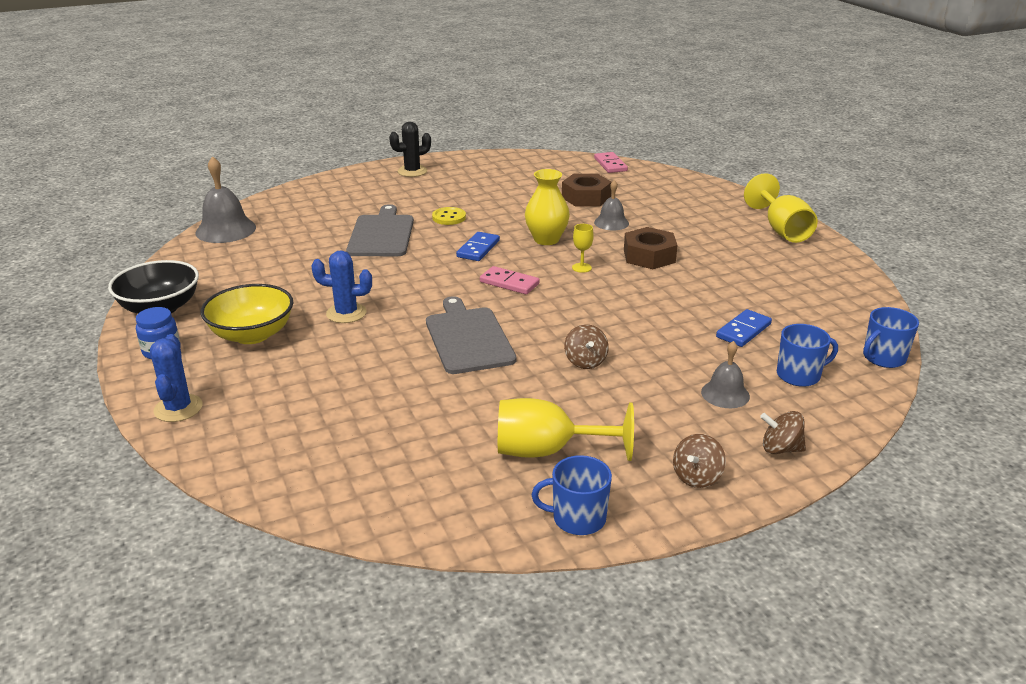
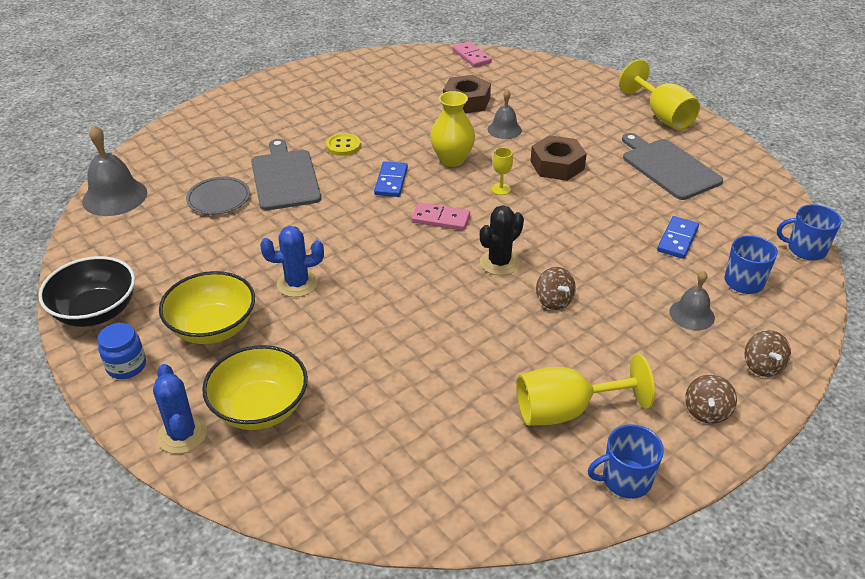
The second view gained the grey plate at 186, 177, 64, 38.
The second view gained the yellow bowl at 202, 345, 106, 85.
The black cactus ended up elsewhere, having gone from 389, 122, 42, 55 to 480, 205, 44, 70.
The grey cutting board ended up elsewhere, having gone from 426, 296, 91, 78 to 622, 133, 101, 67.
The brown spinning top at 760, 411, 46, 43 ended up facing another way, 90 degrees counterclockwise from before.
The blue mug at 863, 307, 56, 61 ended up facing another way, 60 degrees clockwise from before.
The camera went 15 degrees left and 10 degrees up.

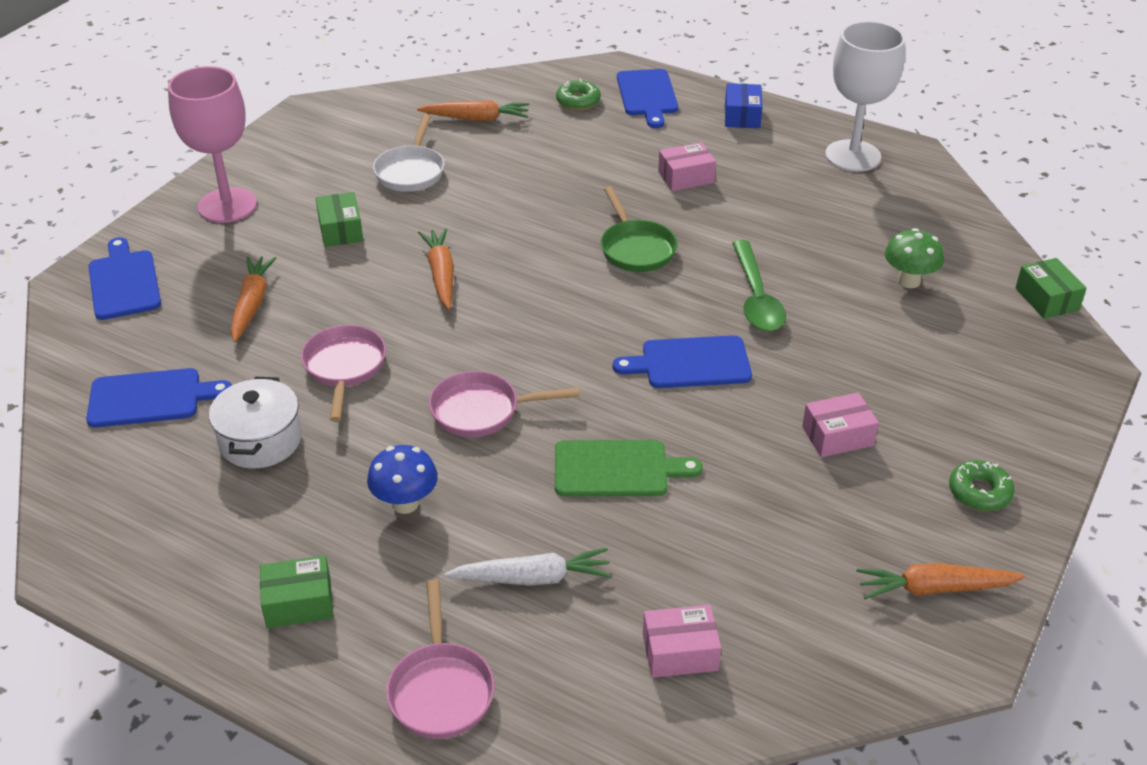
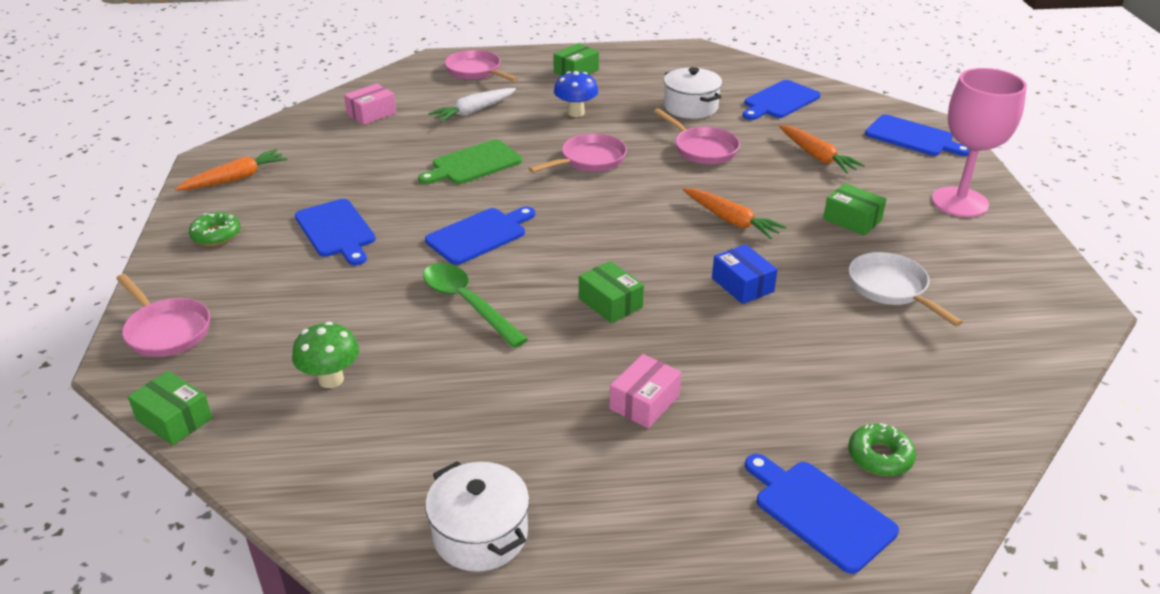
The second view gained the pink pan at 116, 274, 94, 83.
Where the pink box stood at 802, 393, 77, 64, the blue cutting board came to stand at 295, 199, 81, 67.
Where the white goblet stood at 825, 21, 80, 151, the white pot came to stand at 425, 461, 105, 111.
Where the green pan stood at 601, 186, 77, 86, the green box came to stand at 579, 261, 65, 62.
The blue box ended up elsewhere, having gone from 725, 83, 38, 45 to 712, 244, 66, 60.
The second view lost the orange carrot at 417, 100, 112, 21.
The camera went 145 degrees right and 5 degrees down.

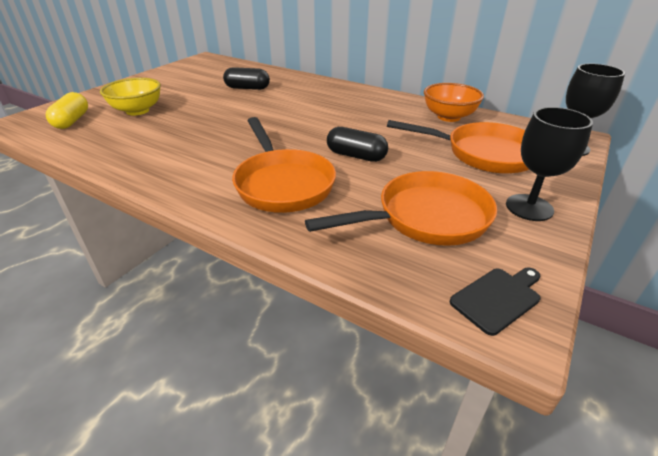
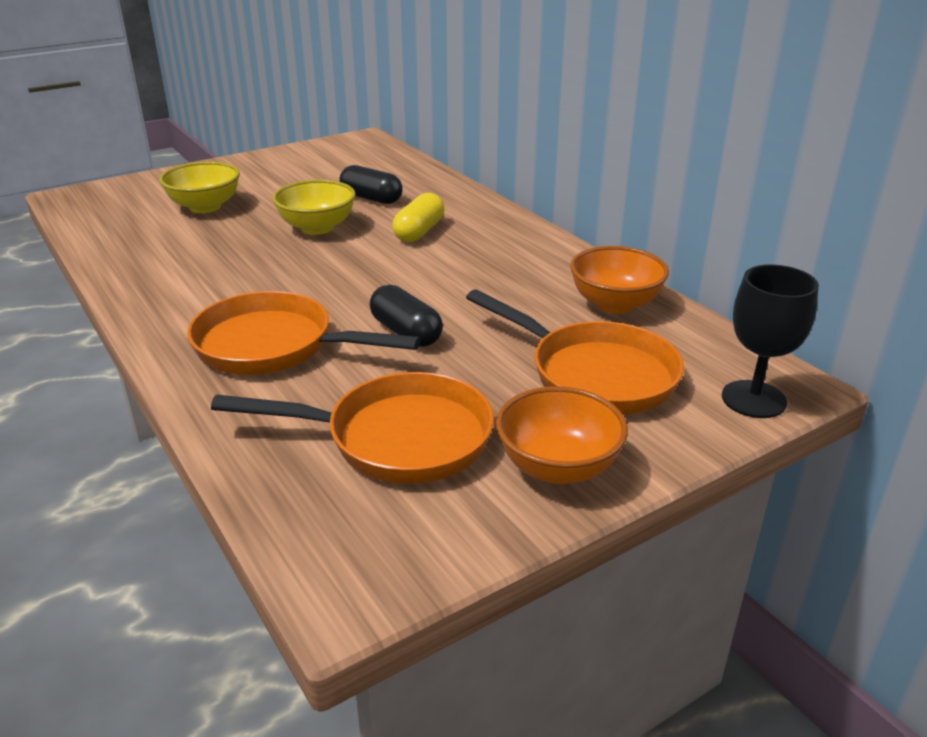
The orange pan at 232, 117, 104, 96 ended up facing another way, 105 degrees clockwise from before.
The second view gained the yellow bowl at 272, 180, 84, 55.
The yellow capsule ended up elsewhere, having gone from 46, 92, 42, 37 to 392, 193, 53, 49.
Where the black goblet stood at 506, 107, 87, 114, the orange bowl came to stand at 496, 386, 132, 98.
The second view lost the black cutting board at 450, 268, 90, 68.
The camera went 25 degrees right and 5 degrees down.

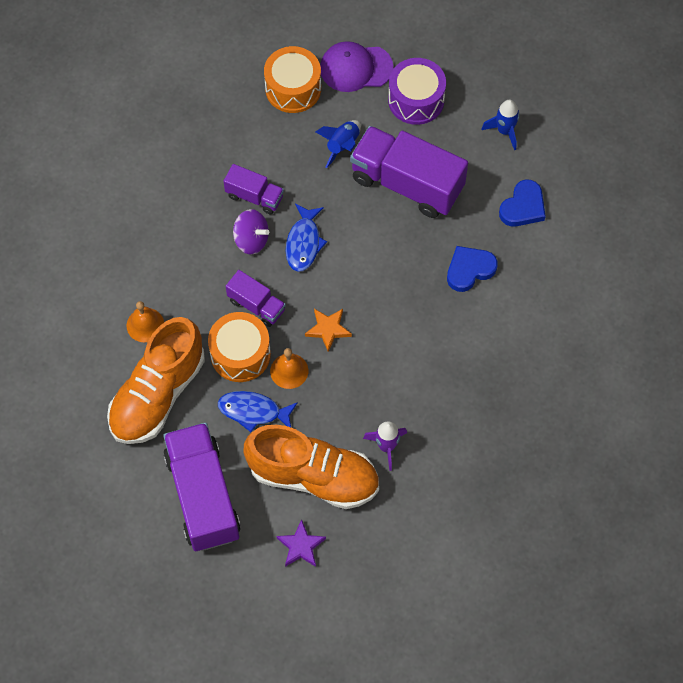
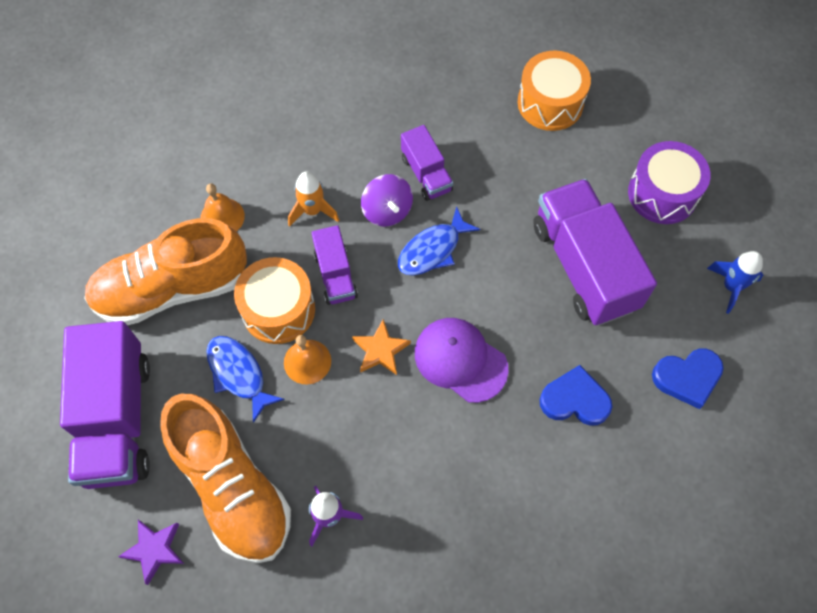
The purple truck at 163, 423, 78, 128 ended up facing another way, 150 degrees clockwise from before.
The second view gained the orange rocket at 288, 171, 51, 56.
The purple cap ended up elsewhere, having gone from 320, 41, 74, 51 to 415, 318, 94, 85.
The second view lost the blue rocket at 316, 120, 45, 48.
The camera went 40 degrees right and 0 degrees up.

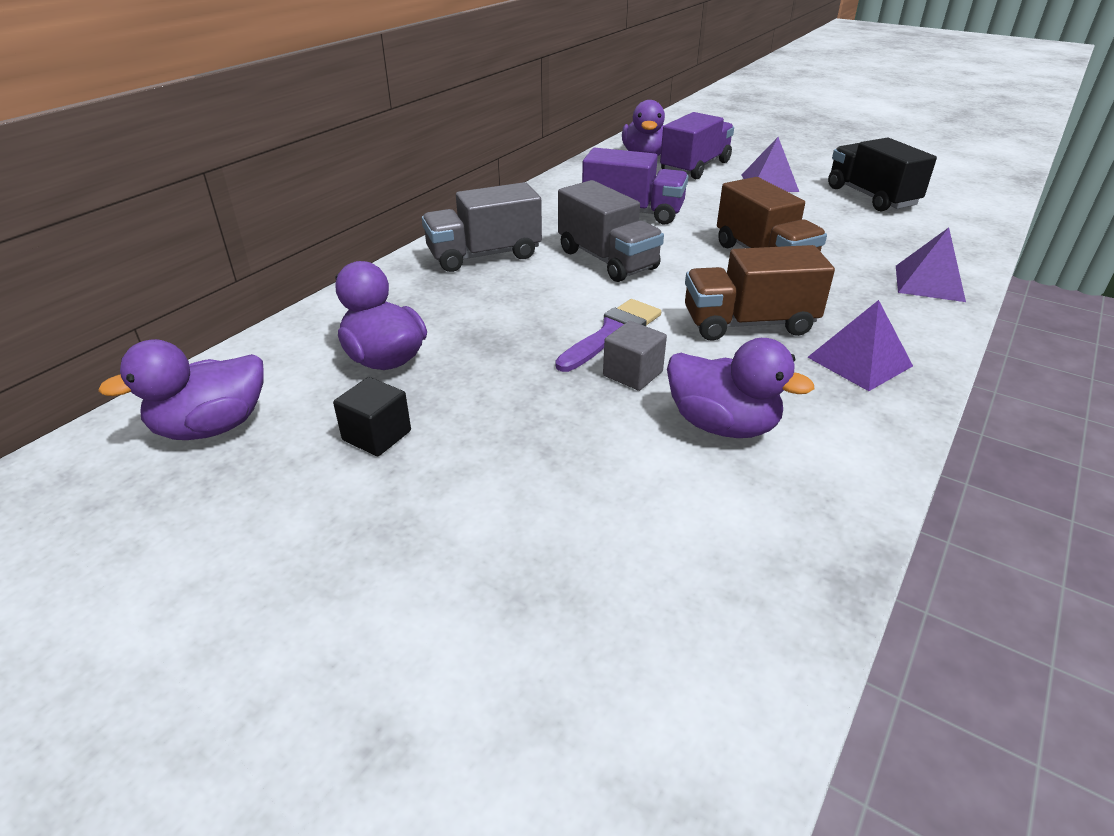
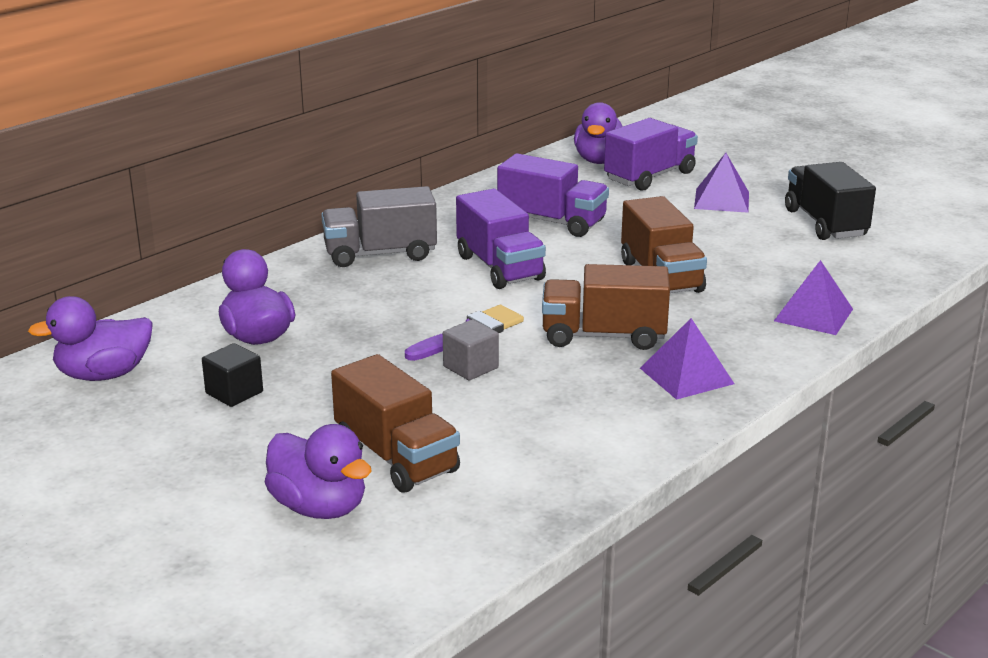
The purple duck ended up elsewhere, having gone from 667, 338, 147, 100 to 265, 424, 107, 95.
The second view gained the brown truck at 331, 354, 129, 139.
What was the grey truck at 558, 180, 106, 102 turned into the purple truck at 456, 189, 90, 100.
The camera went 10 degrees right and 10 degrees down.

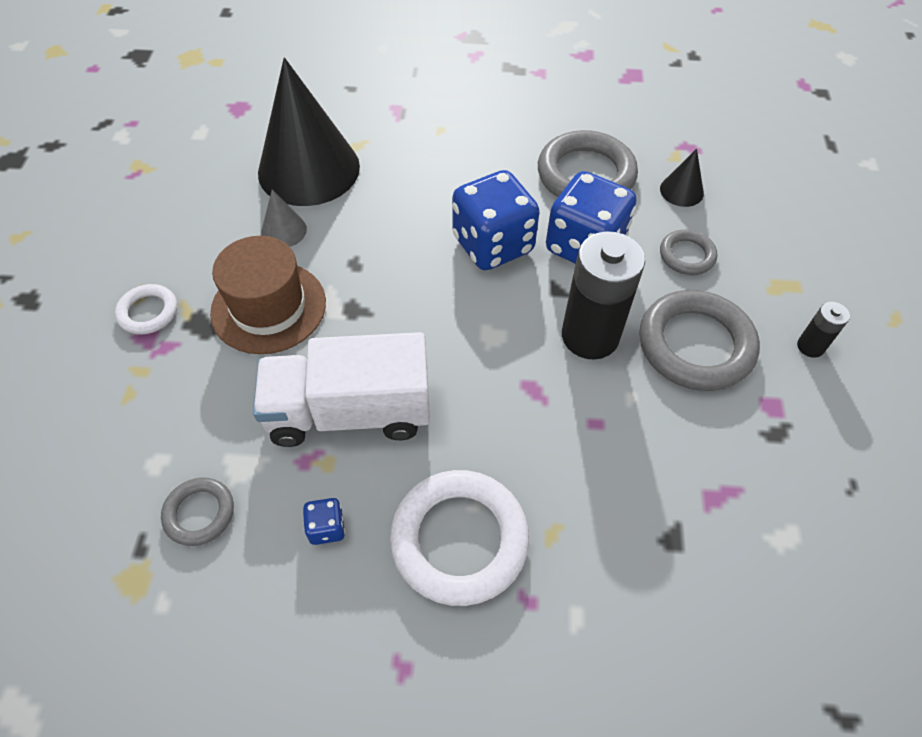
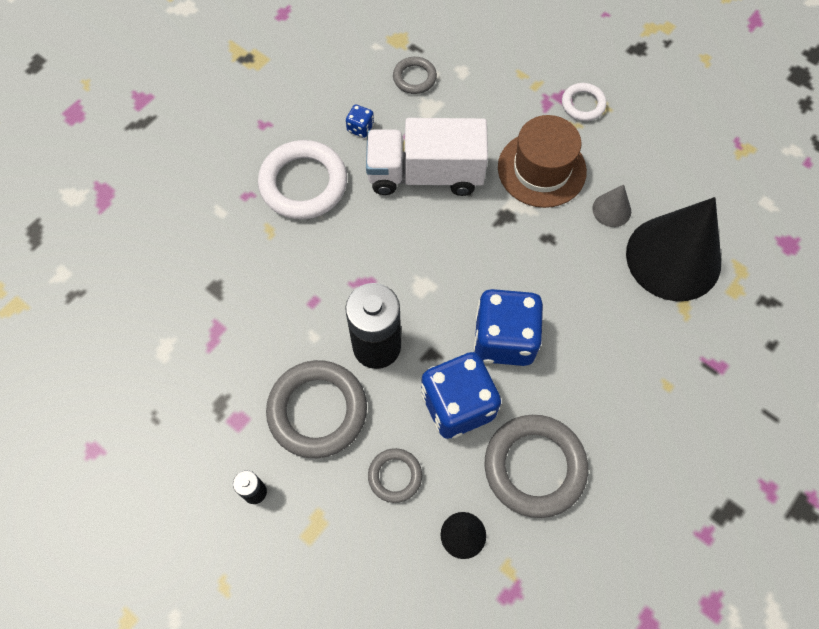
The white truck at 253, 332, 177, 115 ended up facing another way, 120 degrees counterclockwise from before.
The camera went 125 degrees right and 10 degrees up.

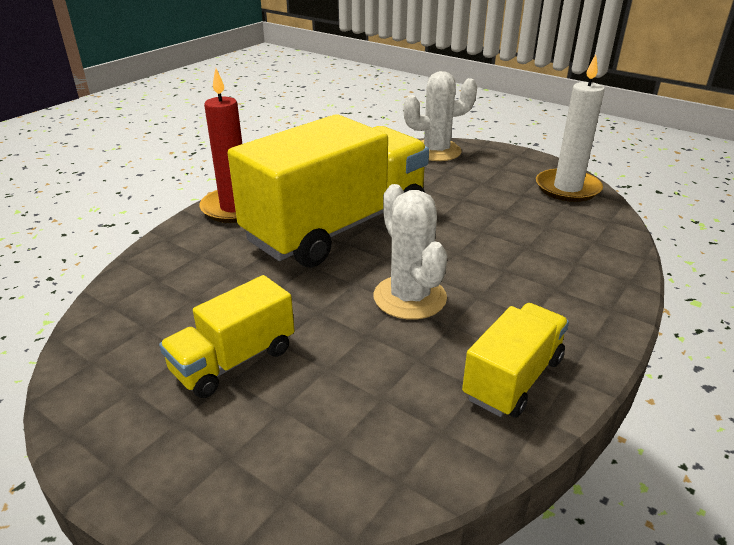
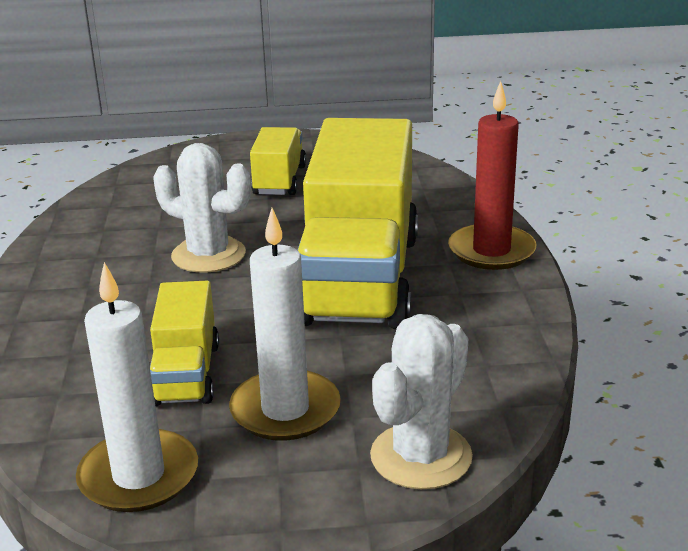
The yellow truck ended up elsewhere, having gone from 462, 303, 107, 115 to 150, 281, 69, 125.
The second view gained the white candle at 229, 208, 112, 233.
The camera went 140 degrees right and 5 degrees down.

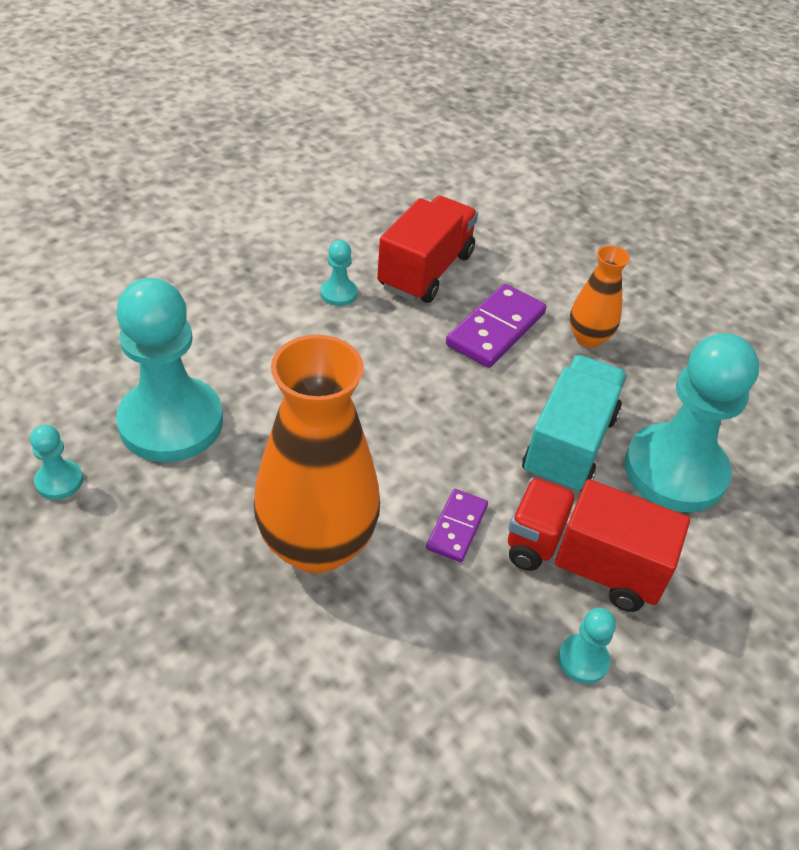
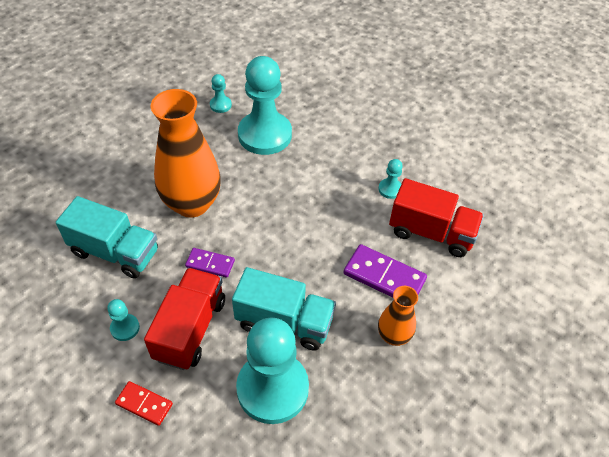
The second view gained the turquoise truck at 56, 196, 102, 82.
The second view gained the red domino at 115, 381, 58, 45.
The camera went 85 degrees right and 5 degrees up.

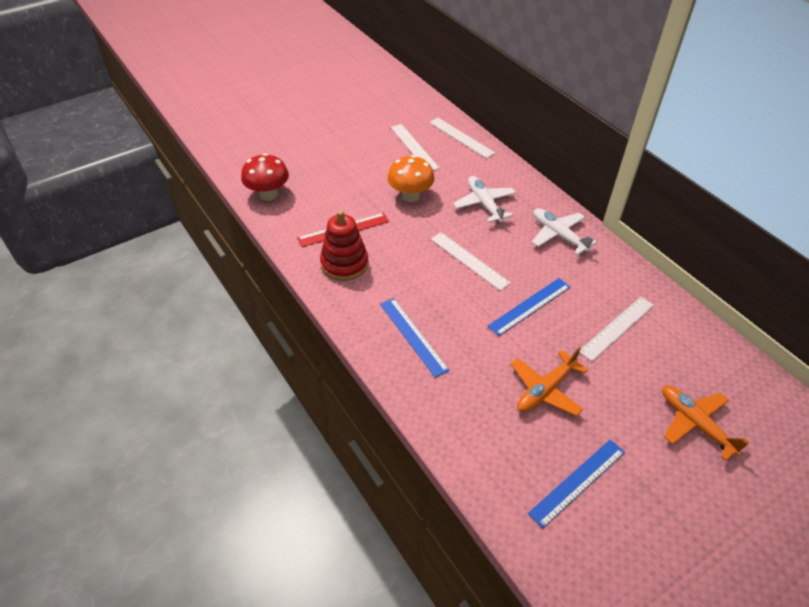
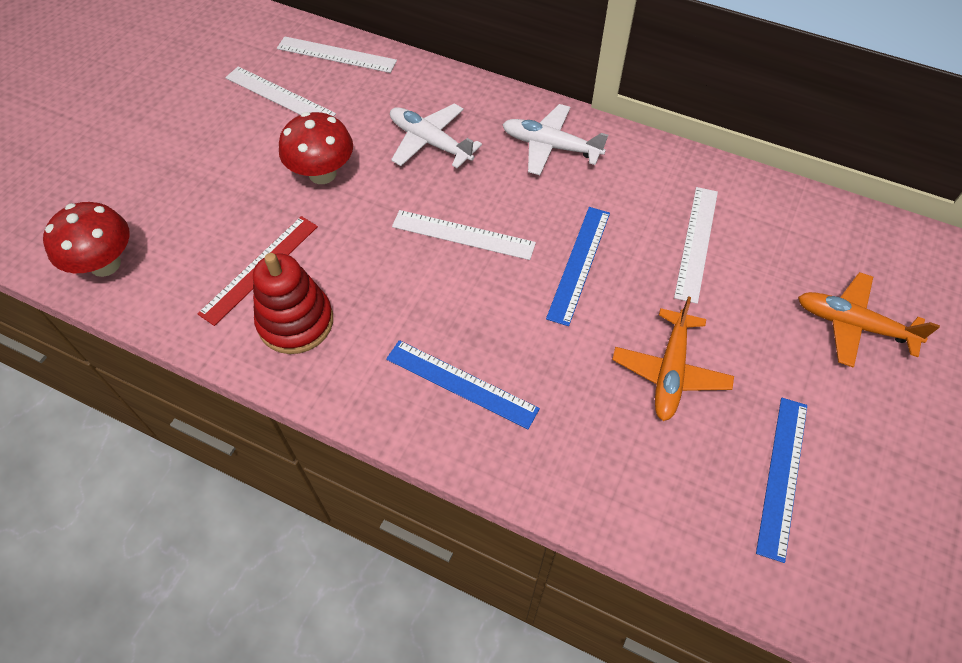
What was the orange mushroom at 387, 155, 48, 47 turned into the red mushroom at 279, 112, 74, 72.
The camera went 30 degrees left and 10 degrees up.

